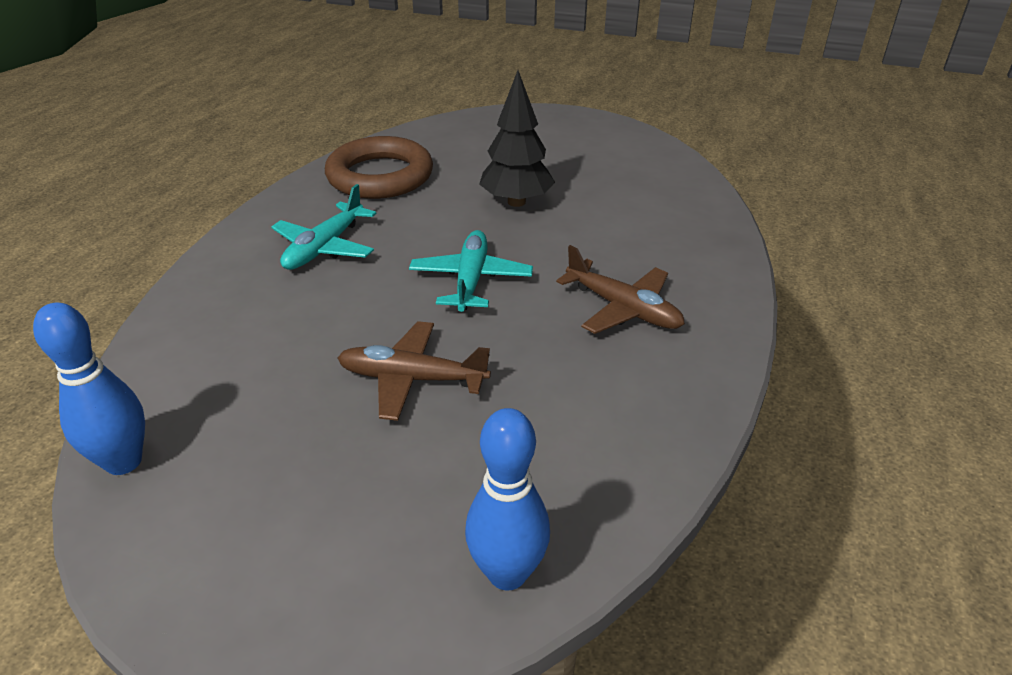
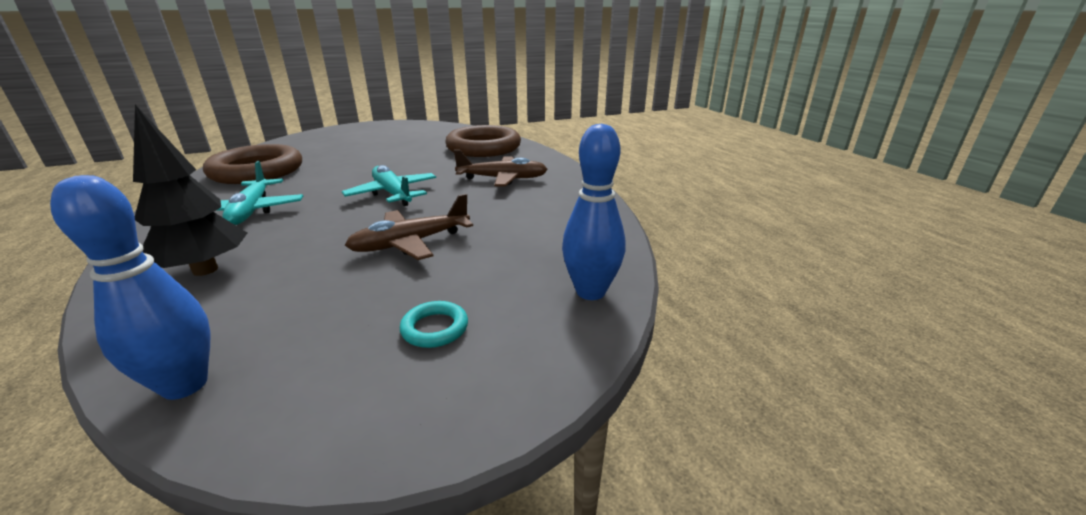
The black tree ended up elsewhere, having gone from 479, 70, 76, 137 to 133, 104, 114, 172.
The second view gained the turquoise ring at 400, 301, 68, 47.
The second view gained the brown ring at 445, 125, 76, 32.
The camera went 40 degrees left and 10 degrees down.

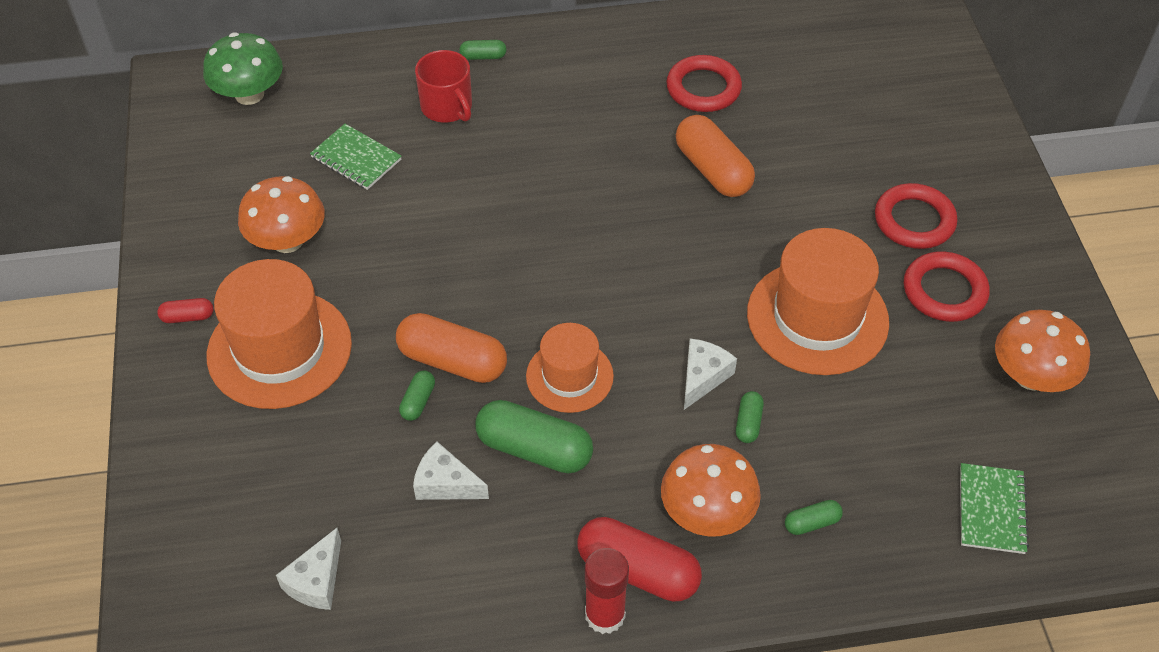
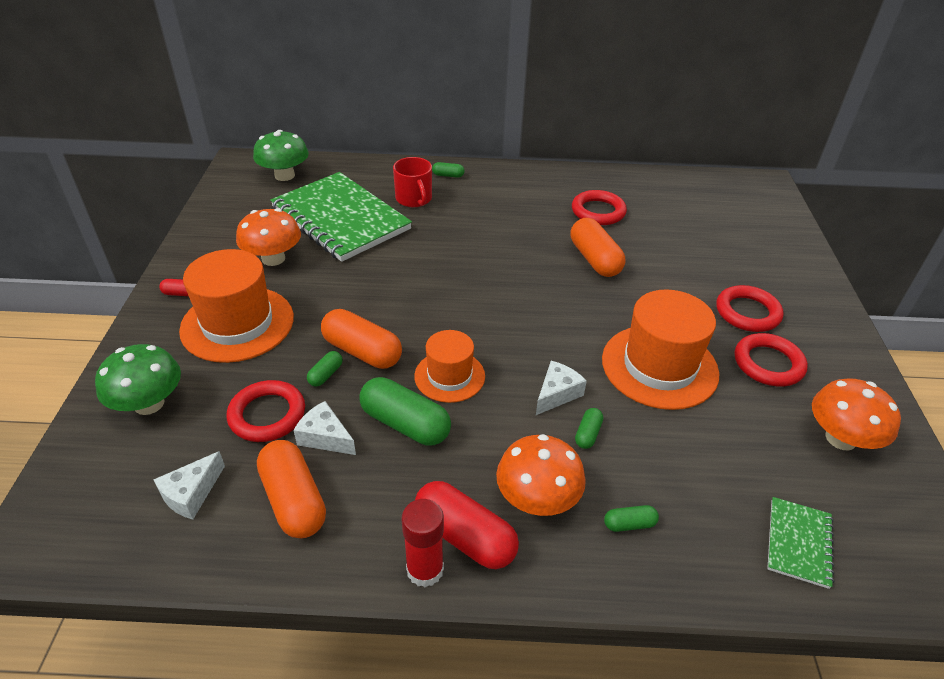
The second view gained the green mushroom at 95, 344, 86, 71.
The second view gained the red ring at 227, 380, 78, 62.
The second view gained the orange capsule at 257, 440, 69, 98.
The size of the green notebook at 310, 124, 91, 66 changed by a factor of 2.27.
The camera went 10 degrees right and 10 degrees down.

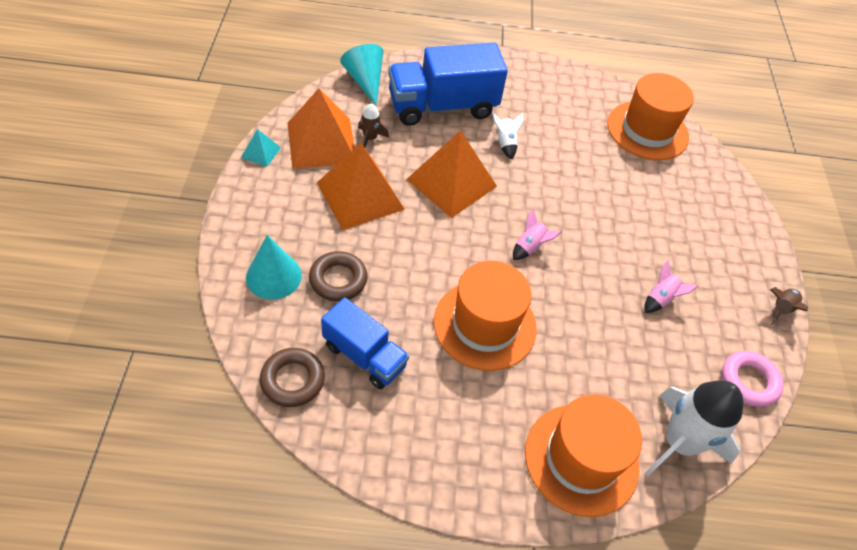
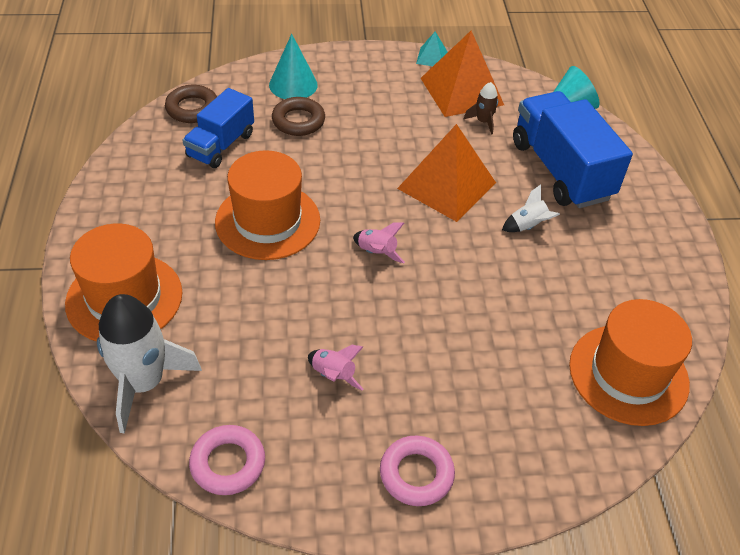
The second view gained the pink ring at 380, 436, 75, 70.
The second view lost the orange pyramid at 317, 143, 88, 87.
The second view lost the brown rocket at 770, 287, 38, 39.
The camera went 85 degrees right and 5 degrees down.

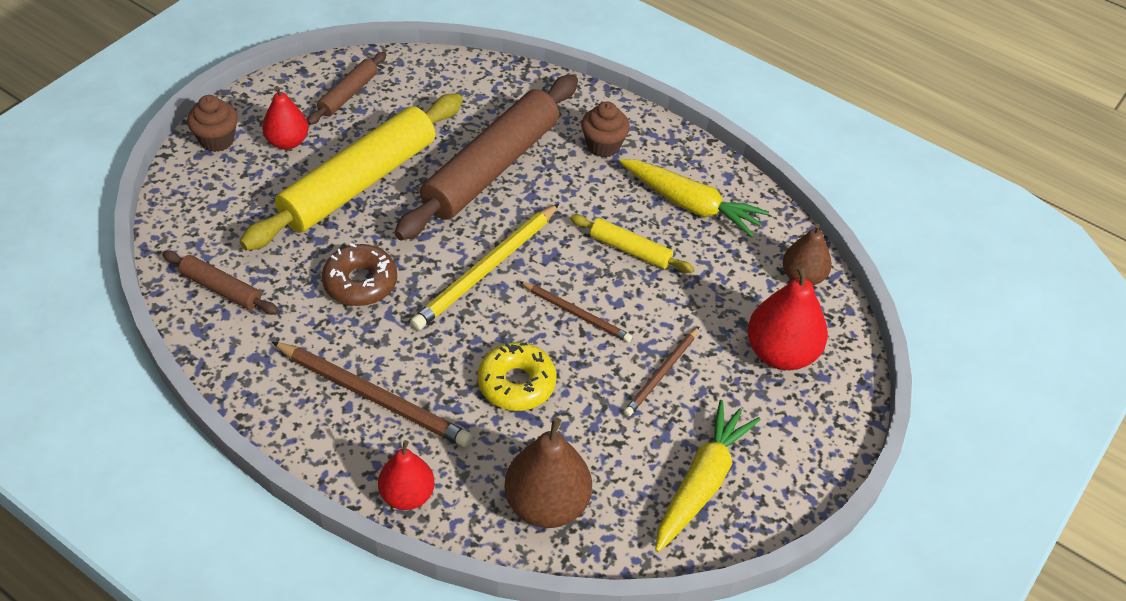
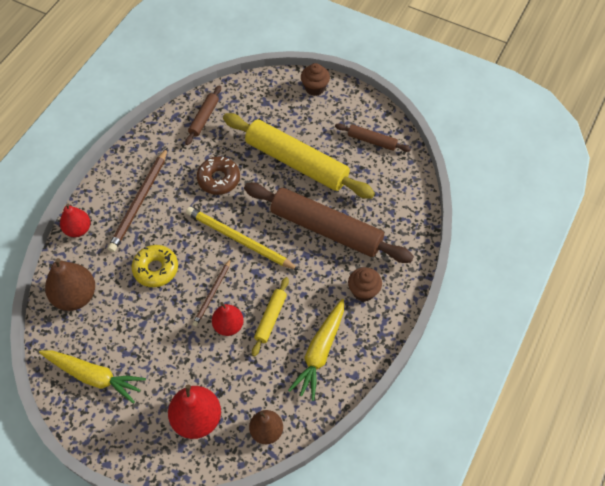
The red pear ended up elsewhere, having gone from 262, 86, 46, 63 to 212, 302, 32, 34.
The second view lost the brown pencil at 624, 326, 76, 90.
The camera went 85 degrees right and 10 degrees up.

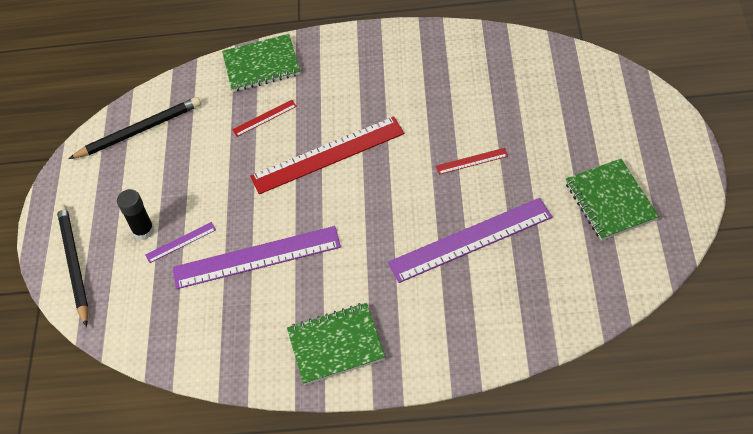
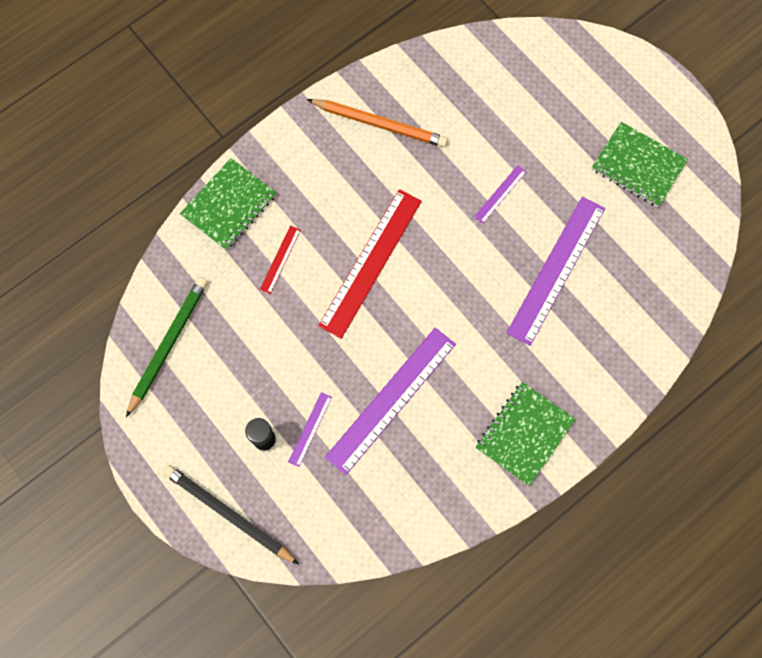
What was the black pencil at 69, 97, 132, 62 turned into the green pencil at 126, 277, 82, 140.
The second view gained the orange pencil at 307, 99, 141, 48.
What was the red ruler at 436, 148, 72, 27 turned into the purple ruler at 474, 165, 53, 59.
The camera went 45 degrees left and 20 degrees up.

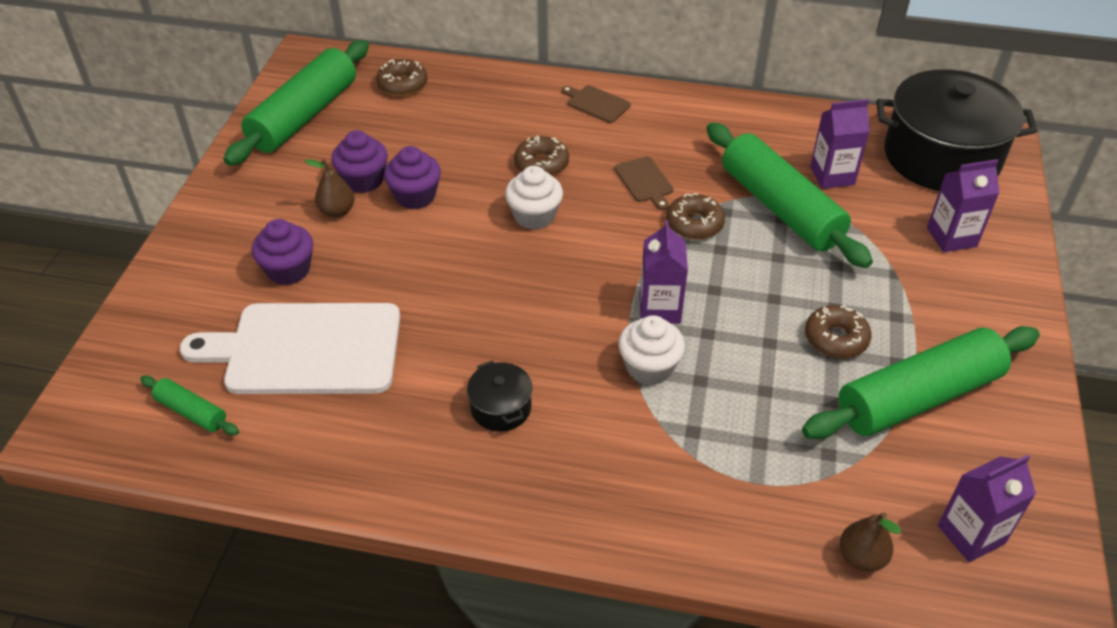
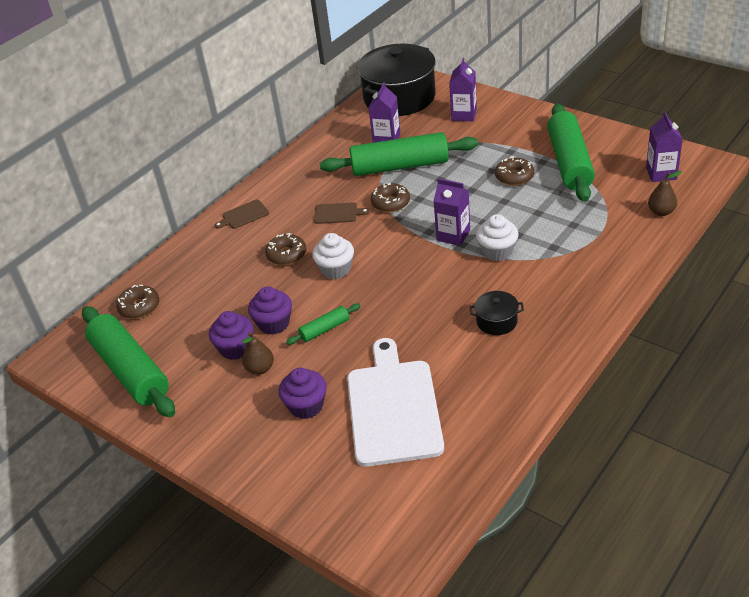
The green rolling pin ended up elsewhere, having gone from 140, 376, 99, 59 to 286, 304, 74, 41.
The white cutting board at 180, 303, 220, 91 ended up facing another way, 150 degrees clockwise from before.
The camera went 60 degrees left and 5 degrees down.

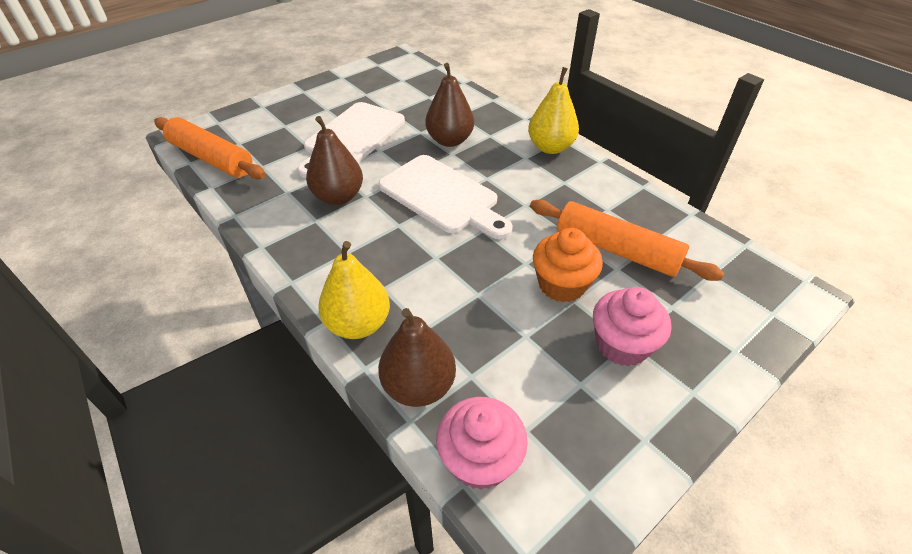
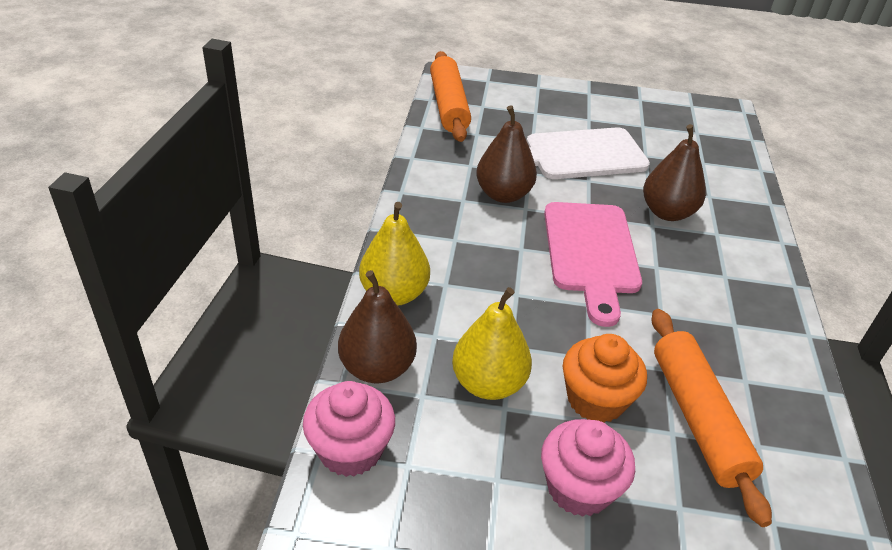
The yellow pear ended up elsewhere, having gone from 528, 67, 51, 87 to 452, 287, 80, 113.
What was the white cutting board at 378, 155, 135, 84 turned into the pink cutting board at 544, 202, 98, 125.
The camera went 45 degrees right and 5 degrees down.

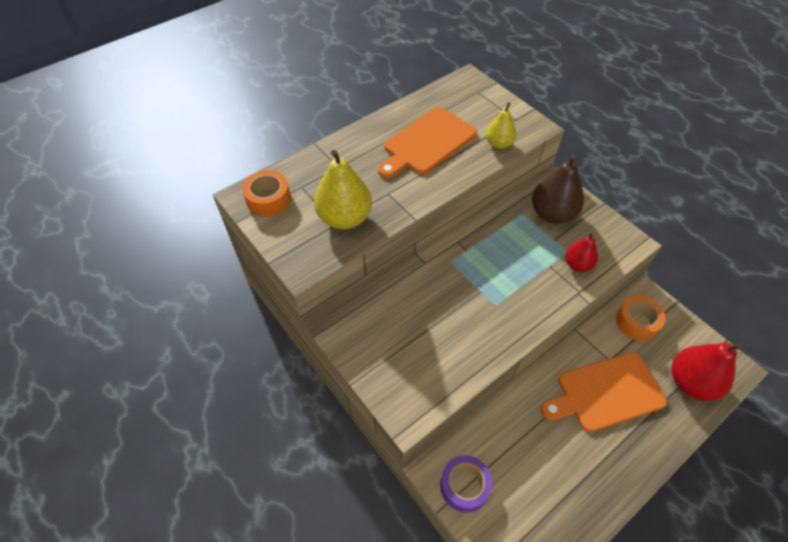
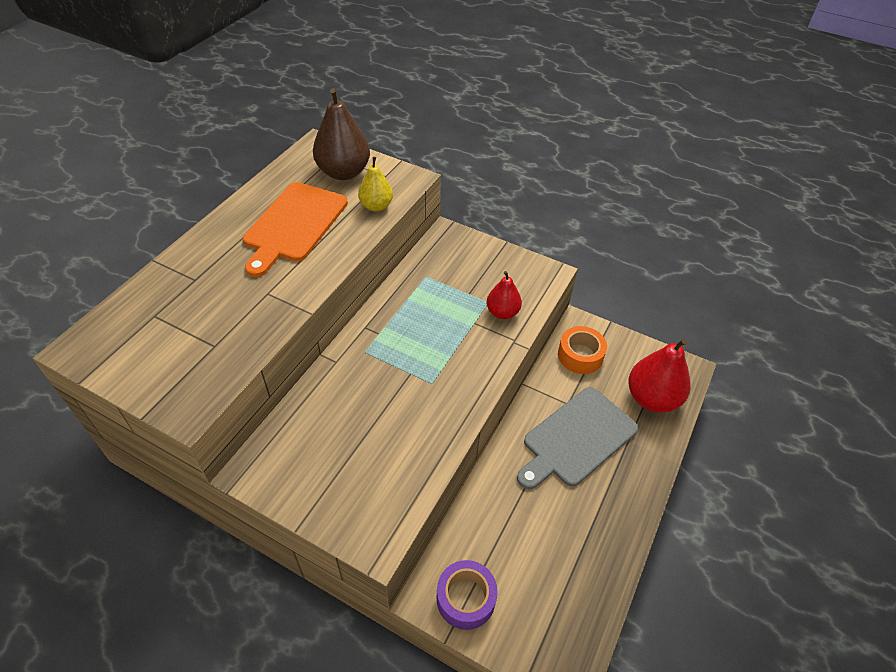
The brown pear ended up elsewhere, having gone from 532, 154, 52, 70 to 313, 88, 57, 92.
What was the orange cutting board at 541, 352, 126, 80 turned into the grey cutting board at 517, 387, 121, 102.
The second view lost the orange tape at 242, 170, 49, 46.
The second view lost the yellow pear at 314, 150, 58, 80.
The camera went 25 degrees left and 5 degrees down.

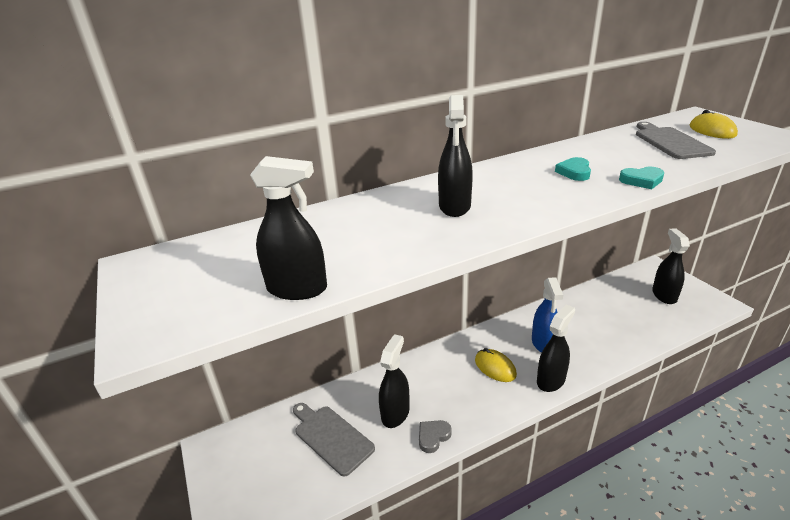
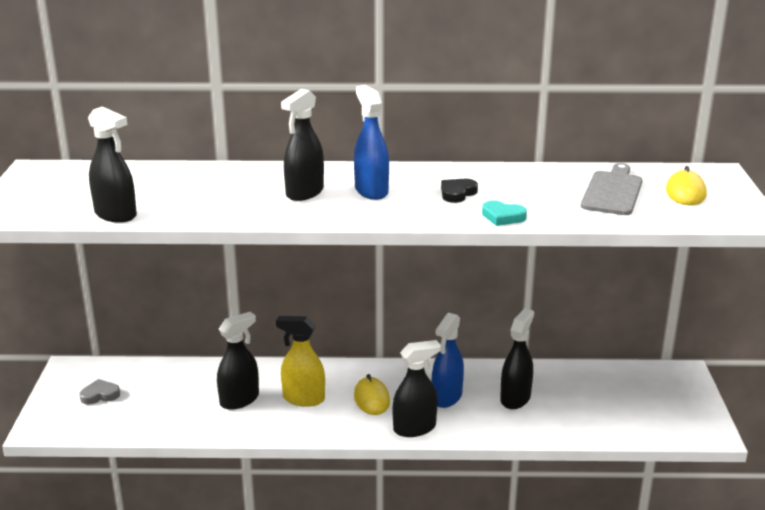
The grey heart ended up elsewhere, having gone from 419, 420, 33, 33 to 79, 379, 41, 26.
The second view gained the yellow spray bottle at 276, 316, 49, 91.
The second view gained the blue spray bottle at 354, 85, 35, 115.
What was the turquoise heart at 555, 157, 36, 24 turned into the black heart at 441, 179, 37, 24.
The black spray bottle ended up elsewhere, having gone from 652, 228, 38, 76 to 500, 308, 34, 101.
The second view lost the grey cutting board at 293, 403, 82, 74.
The camera went 25 degrees right and 5 degrees down.

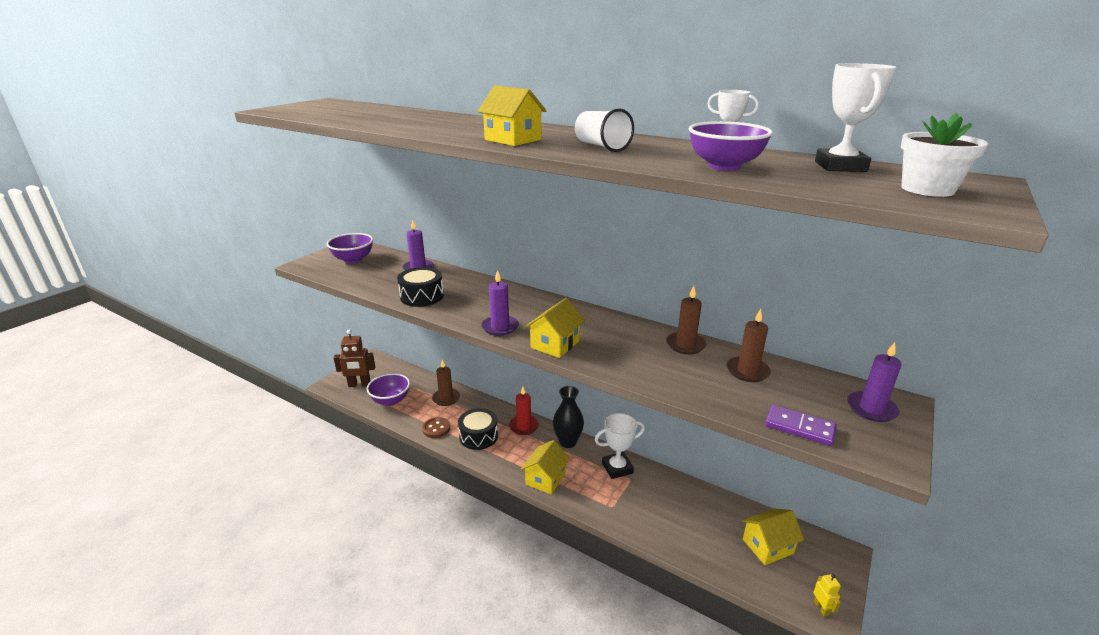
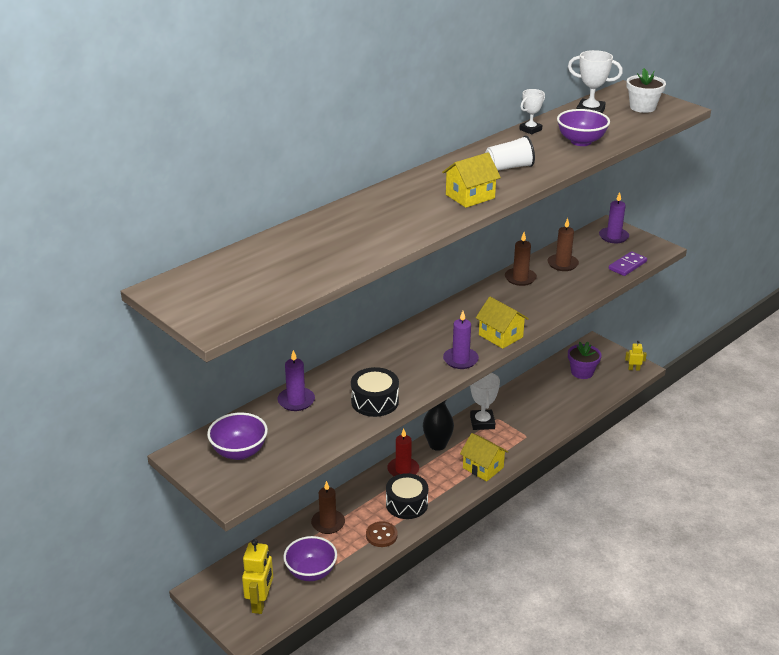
What was the brown robot at 333, 329, 42, 58 turned into the yellow robot at 242, 539, 31, 75.
Where the yellow house stood at 742, 509, 62, 56, the purple flower pot came to stand at 568, 342, 34, 37.
The camera went 75 degrees left and 5 degrees up.

